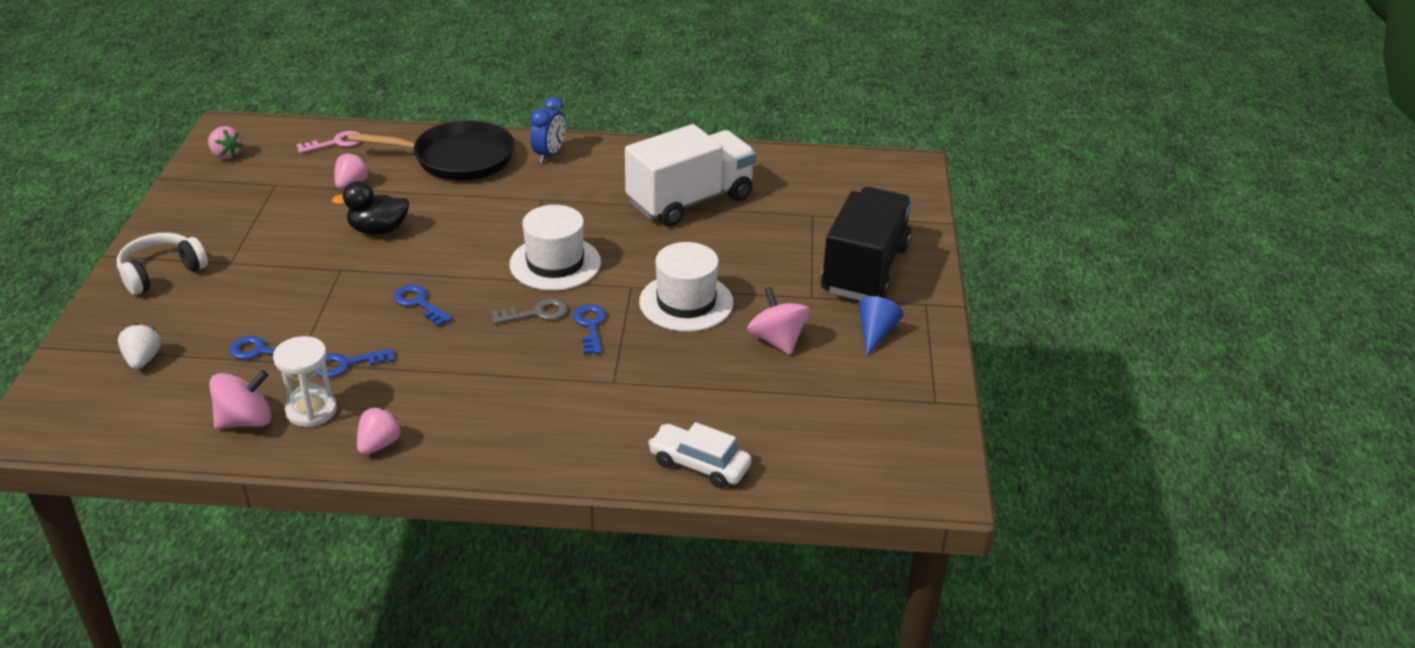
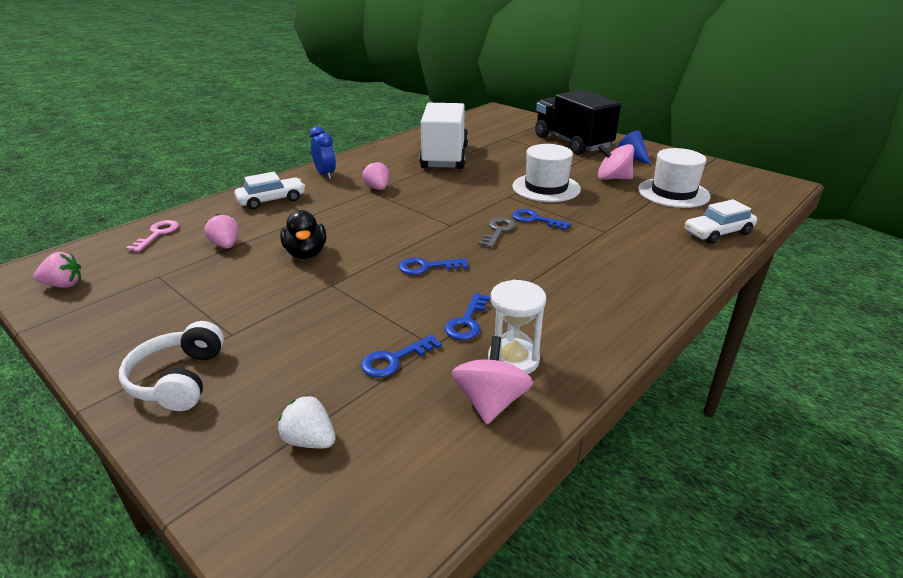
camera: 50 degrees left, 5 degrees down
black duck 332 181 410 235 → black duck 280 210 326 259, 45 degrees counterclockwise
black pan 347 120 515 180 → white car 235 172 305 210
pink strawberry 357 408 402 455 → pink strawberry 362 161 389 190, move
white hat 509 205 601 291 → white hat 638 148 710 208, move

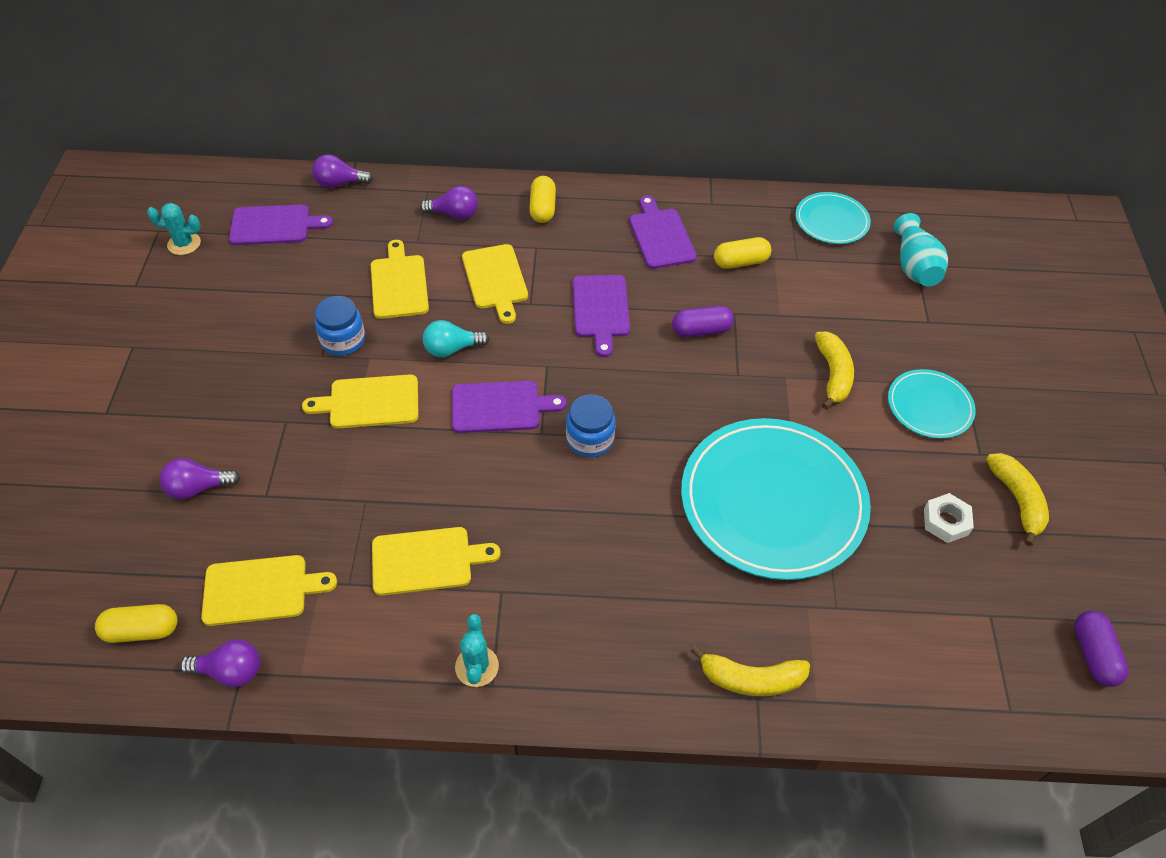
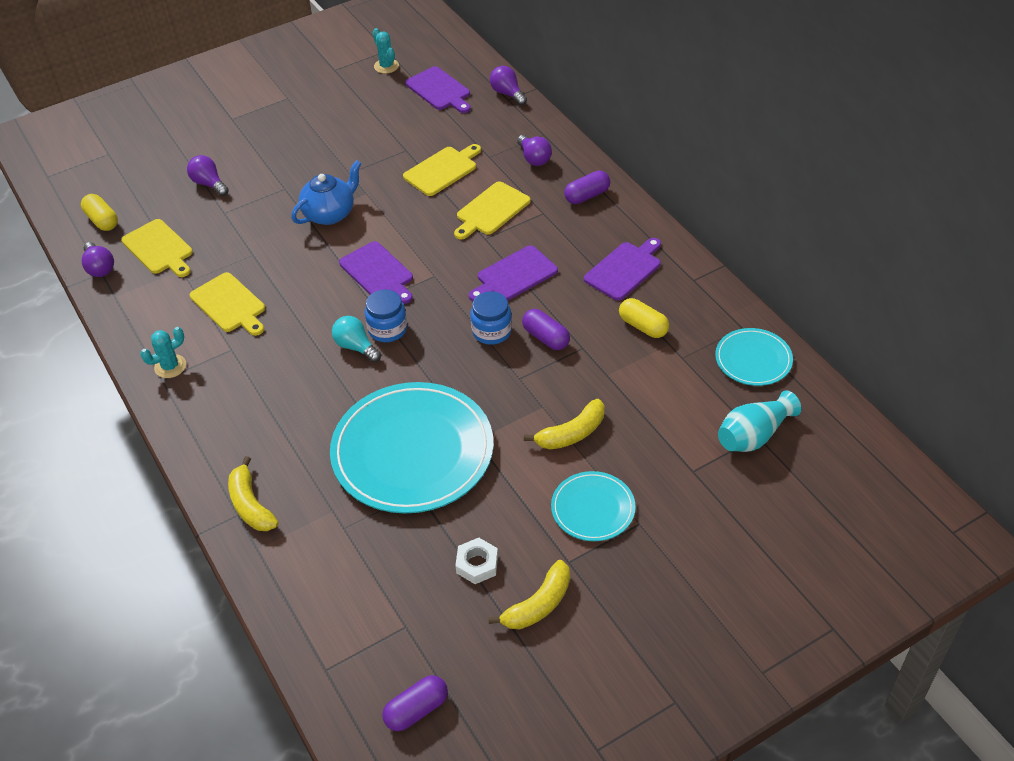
camera: 60 degrees right, 5 degrees down
yellow cutting board 302 374 419 429 → blue teapot 291 160 362 225
blue jar 315 296 365 356 → blue jar 470 291 512 345, move
turquoise light bulb 423 320 489 357 → turquoise light bulb 332 316 381 362, move
yellow capsule 529 176 556 223 → purple capsule 564 170 610 204

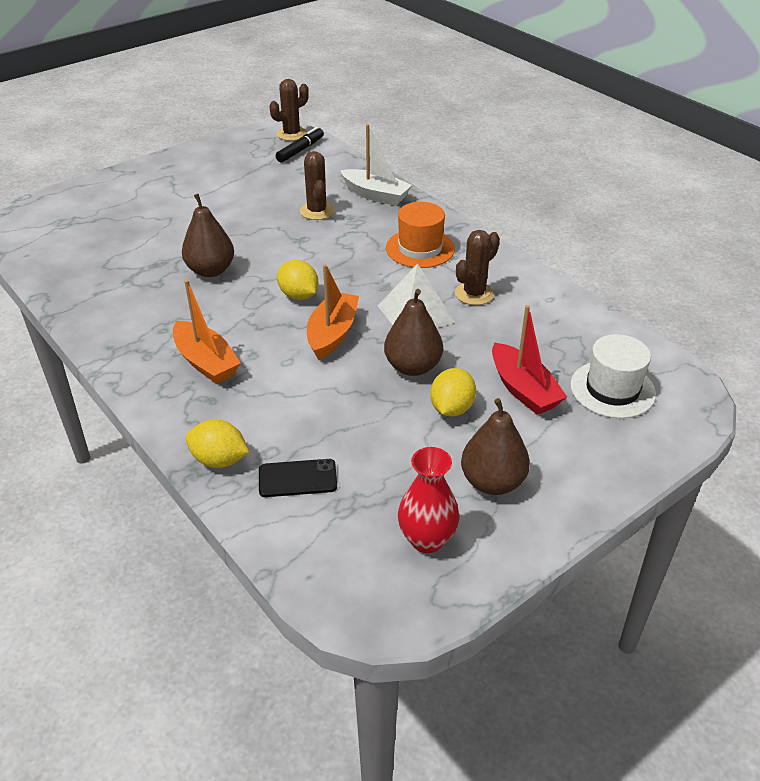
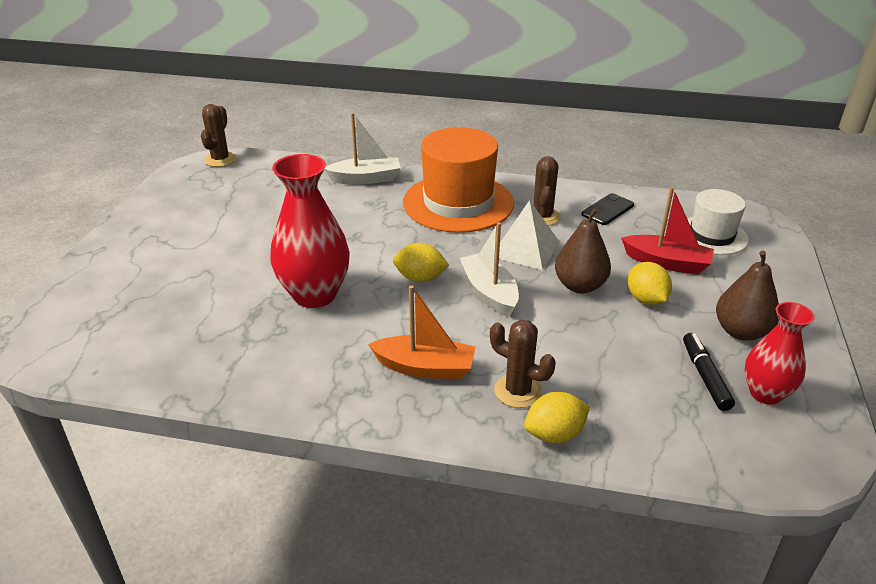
camera: 40 degrees left, 5 degrees down
brown pear 182 194 234 277 → red vase 270 154 350 308
black phone 259 459 337 497 → black phone 581 193 634 225, move
black marker 276 127 324 163 → black marker 683 333 735 411, move
brown cactus 300 151 334 220 → brown cactus 490 320 556 408, move
orange boat 307 264 359 360 → white boat 460 222 519 317
orange hat 386 202 455 268 → orange hat 403 127 514 233, x1.70

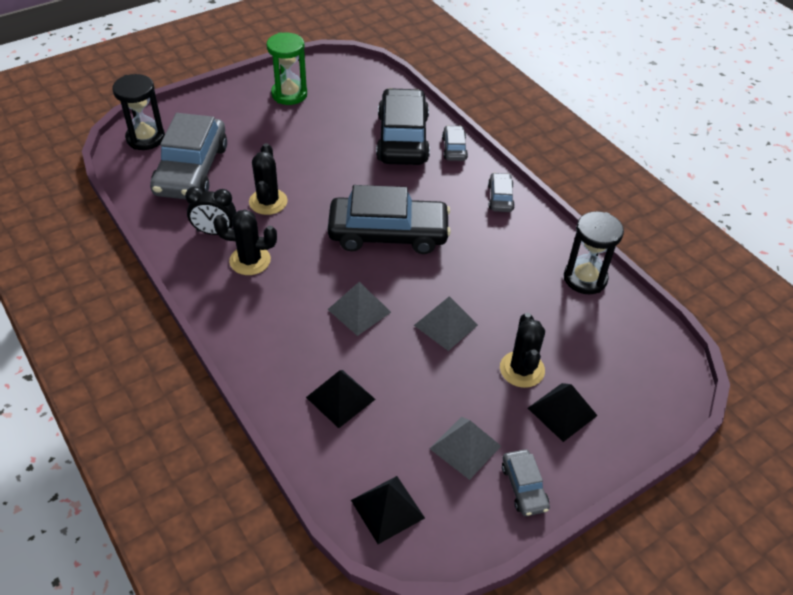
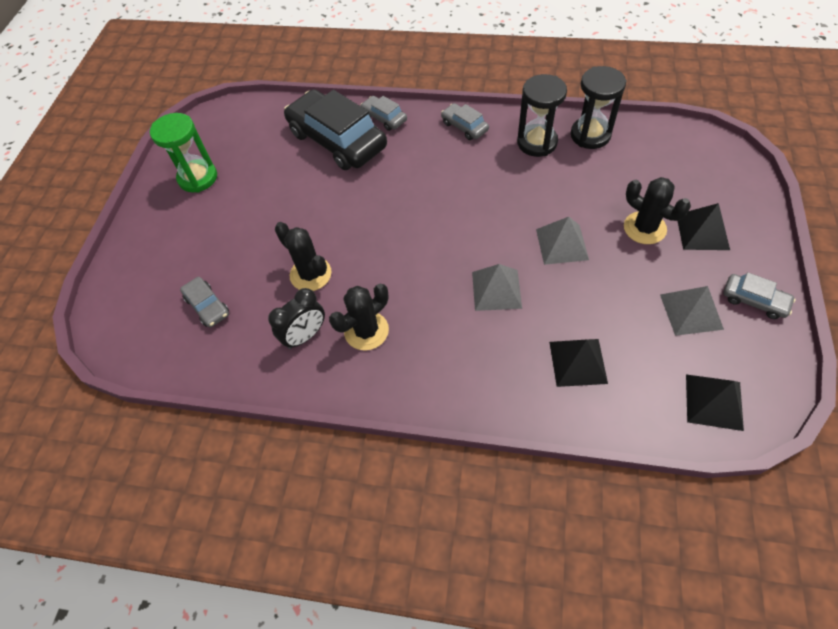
camera: 40 degrees left, 10 degrees up
black hourglass 112 74 165 150 → black hourglass 517 74 567 157, move
grey car 150 113 227 199 → grey car 180 277 229 327, x0.46
black car 328 185 451 254 → -

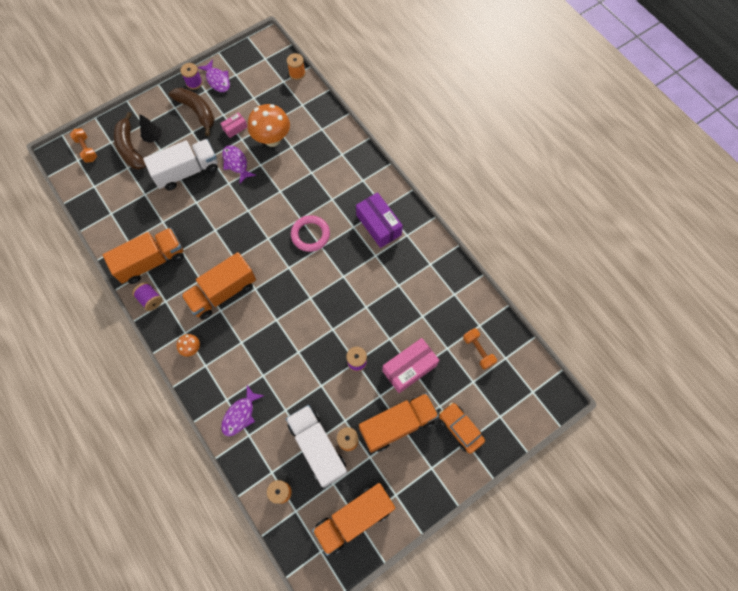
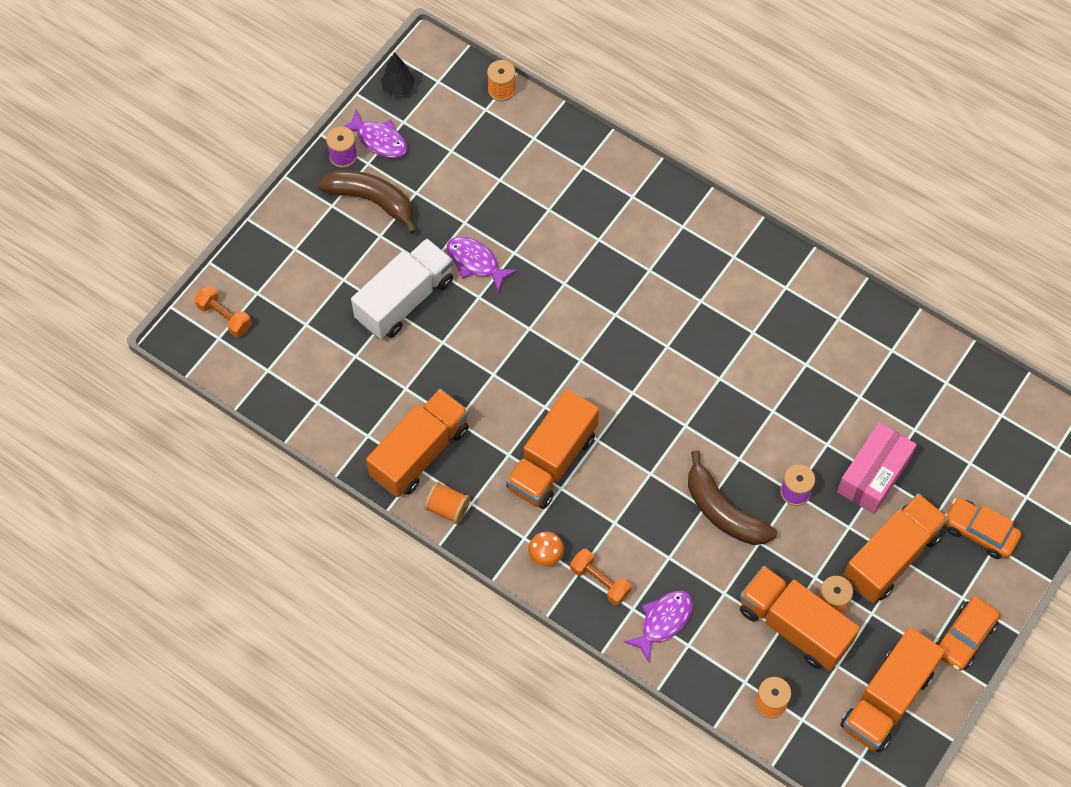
camera: 20 degrees left, 5 degrees down
brown banana 114 112 146 170 → brown banana 688 450 777 545, move
purple spool 132 282 162 311 → orange spool 424 482 470 524
black tree 139 114 162 143 → black tree 381 52 415 95, move
pink box 220 112 247 138 → -
purple fish 221 385 264 436 → purple fish 624 591 693 662, 150 degrees counterclockwise
orange mushroom 248 104 290 147 → -
white truck 286 405 348 488 → orange truck 740 566 860 671
pink ring 291 215 330 252 → -
purple box 356 192 403 248 → -
orange dumbbell 463 328 497 370 → orange dumbbell 570 549 631 606, move
- → orange car 936 597 1000 671

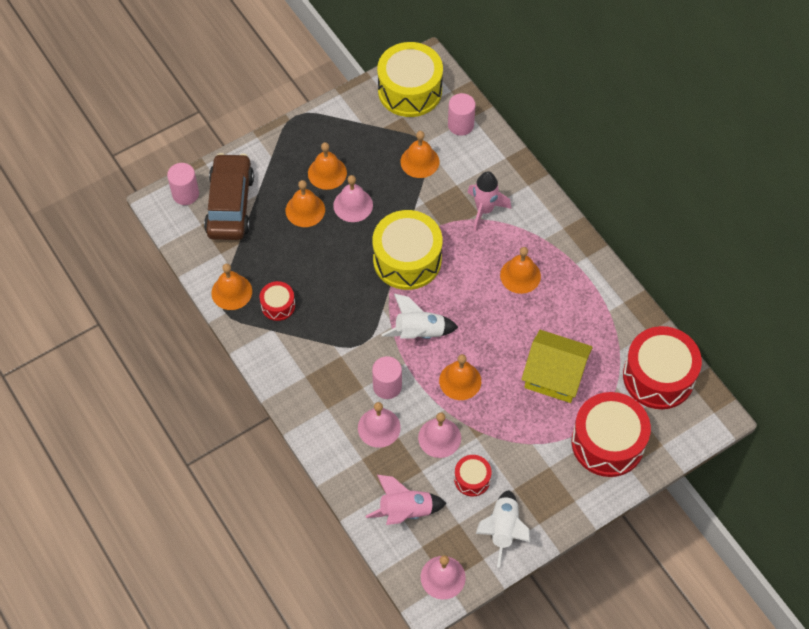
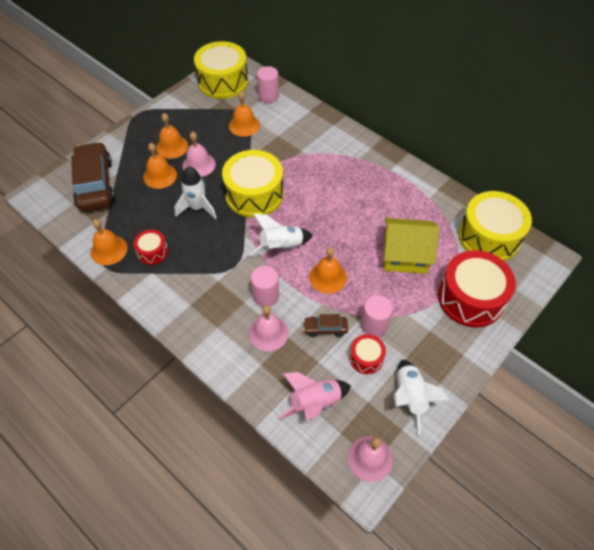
camera: 15 degrees left, 5 degrees down
pink cylinder 167 163 199 205 → pink cylinder 361 295 393 337, move
pink bell 418 412 461 458 → brown car 303 314 348 337
pink rocket 467 171 511 232 → -
orange bell 500 247 541 294 → -
red drum 623 326 702 409 → yellow drum 458 191 532 261
- → white rocket 174 166 217 219

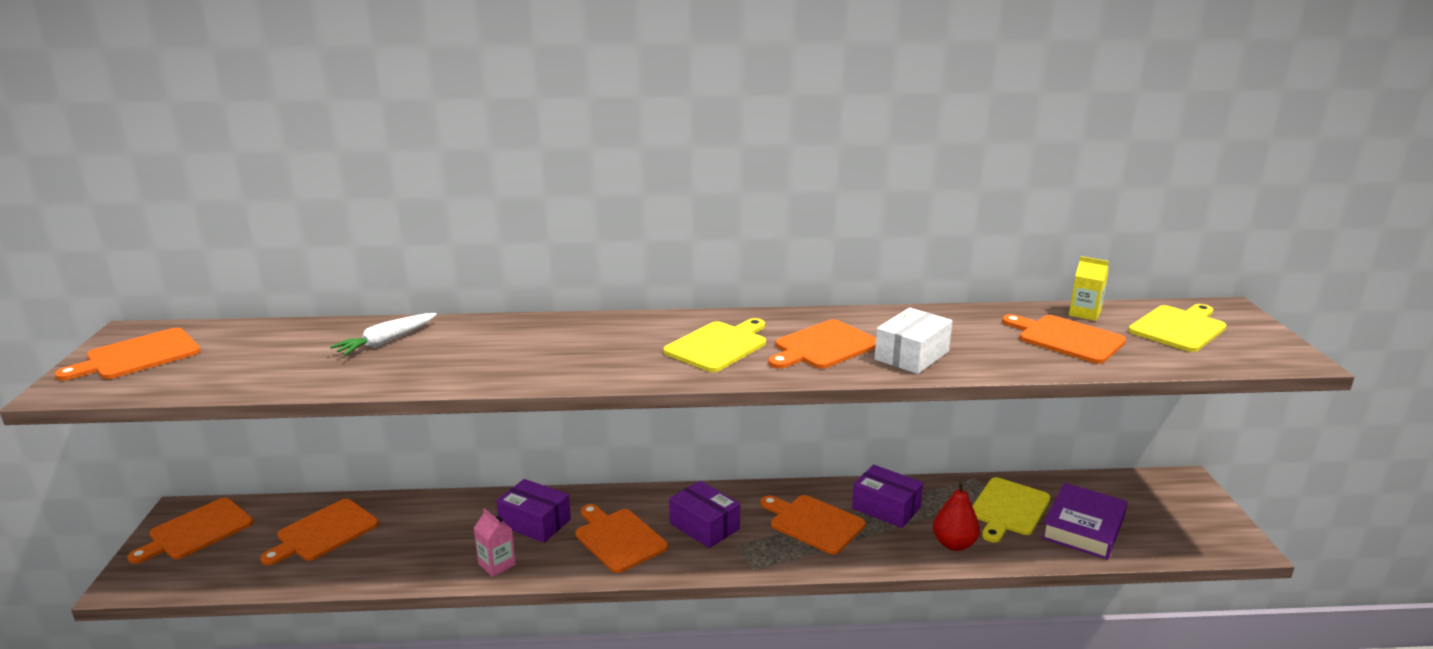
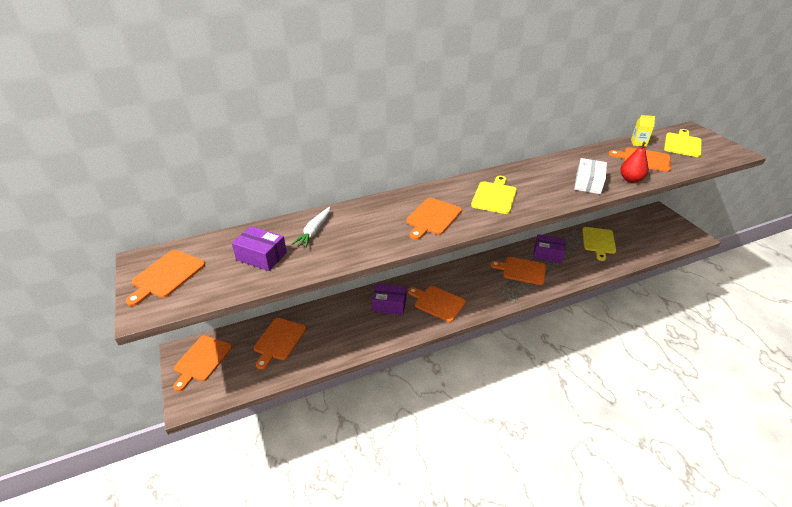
camera: 20 degrees left, 15 degrees up
pink carton 474 508 516 577 → -
purple box 669 481 740 548 → purple box 232 226 287 271, move
orange cutting board 768 320 876 369 → orange cutting board 406 198 462 240, move
red pear 933 481 980 551 → red pear 620 141 648 183, move
purple book 1042 483 1128 560 → -

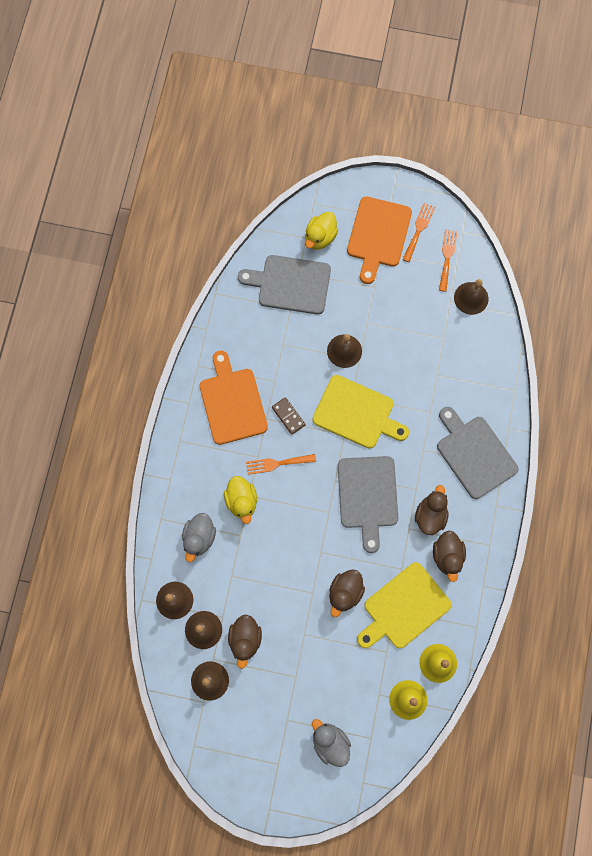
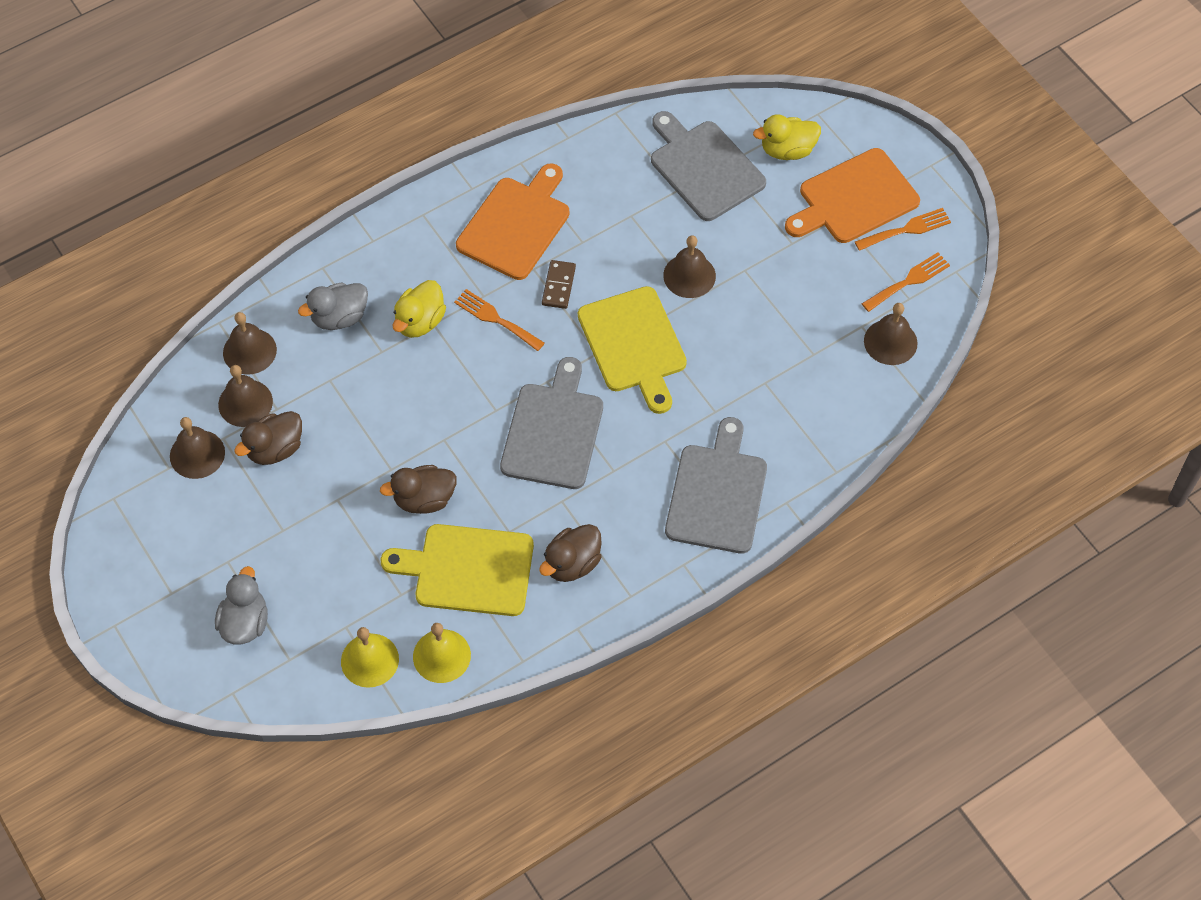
camera: 45 degrees right, 15 degrees down
grey cutting board 338 456 398 553 → grey cutting board 500 357 603 489, 150 degrees clockwise
brown duck 415 485 449 535 → -

